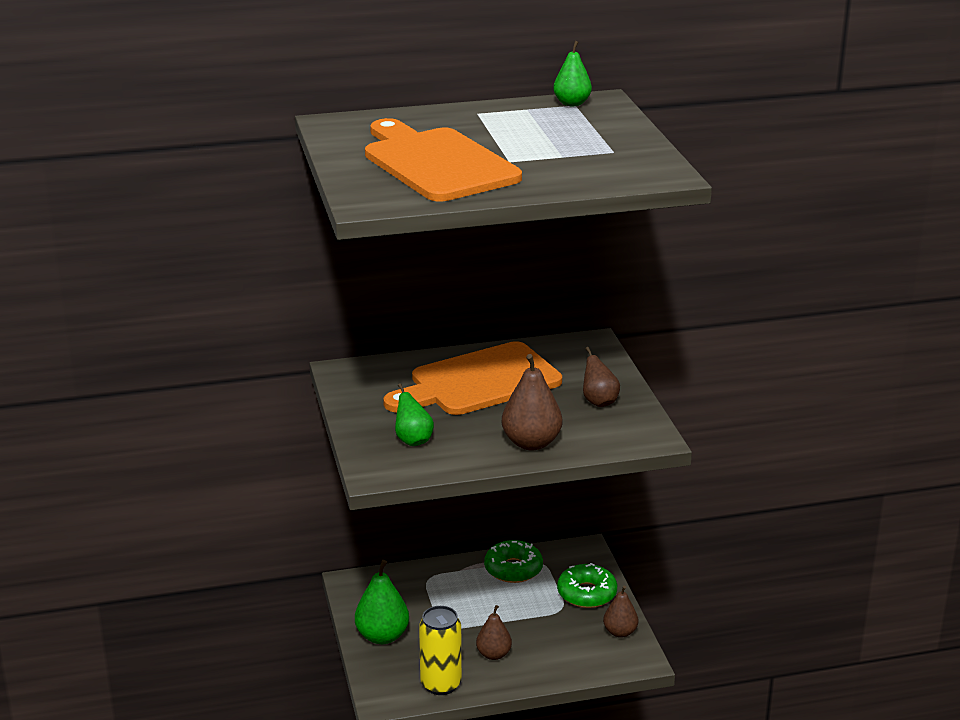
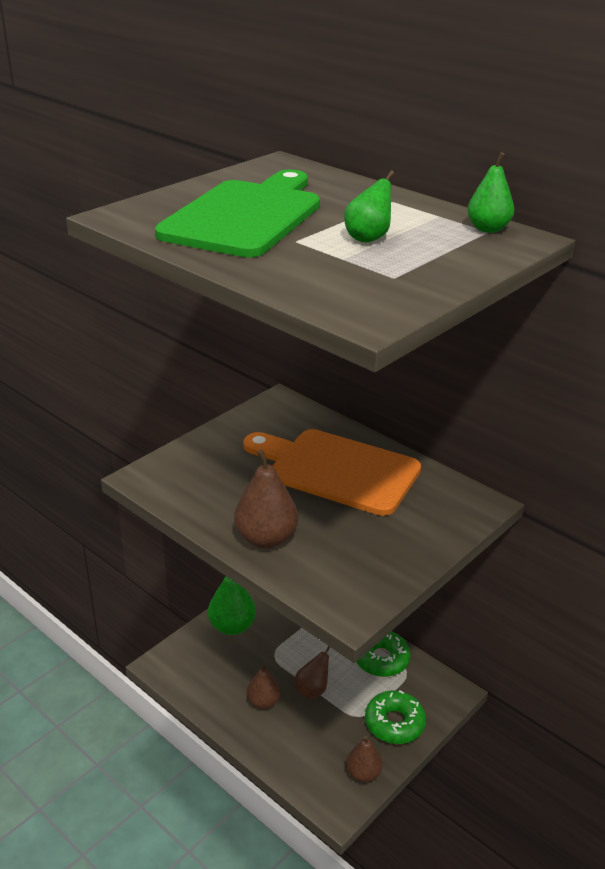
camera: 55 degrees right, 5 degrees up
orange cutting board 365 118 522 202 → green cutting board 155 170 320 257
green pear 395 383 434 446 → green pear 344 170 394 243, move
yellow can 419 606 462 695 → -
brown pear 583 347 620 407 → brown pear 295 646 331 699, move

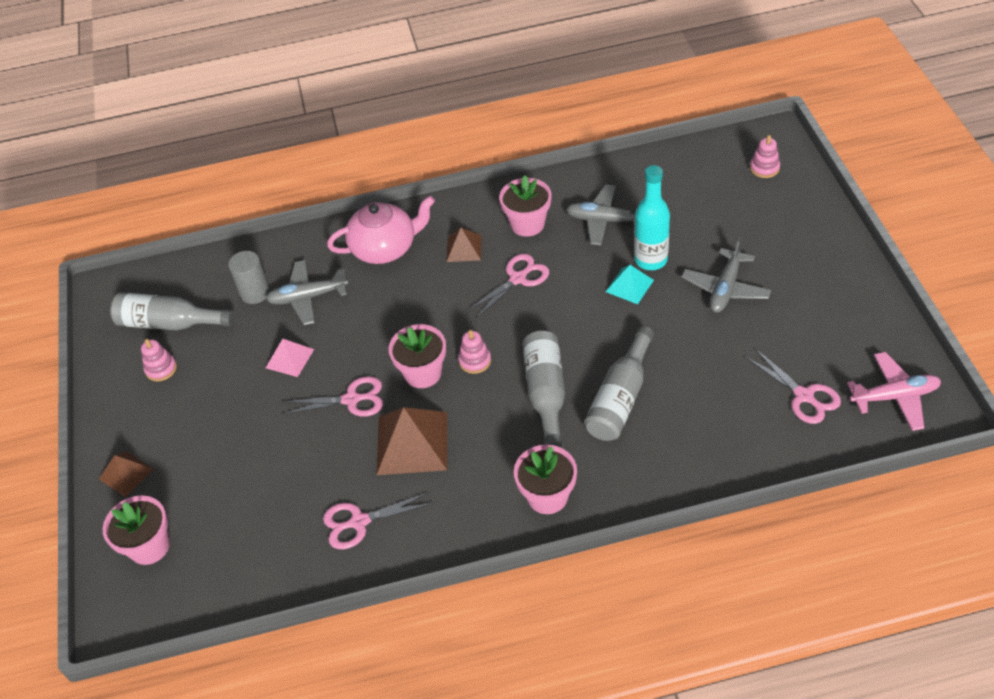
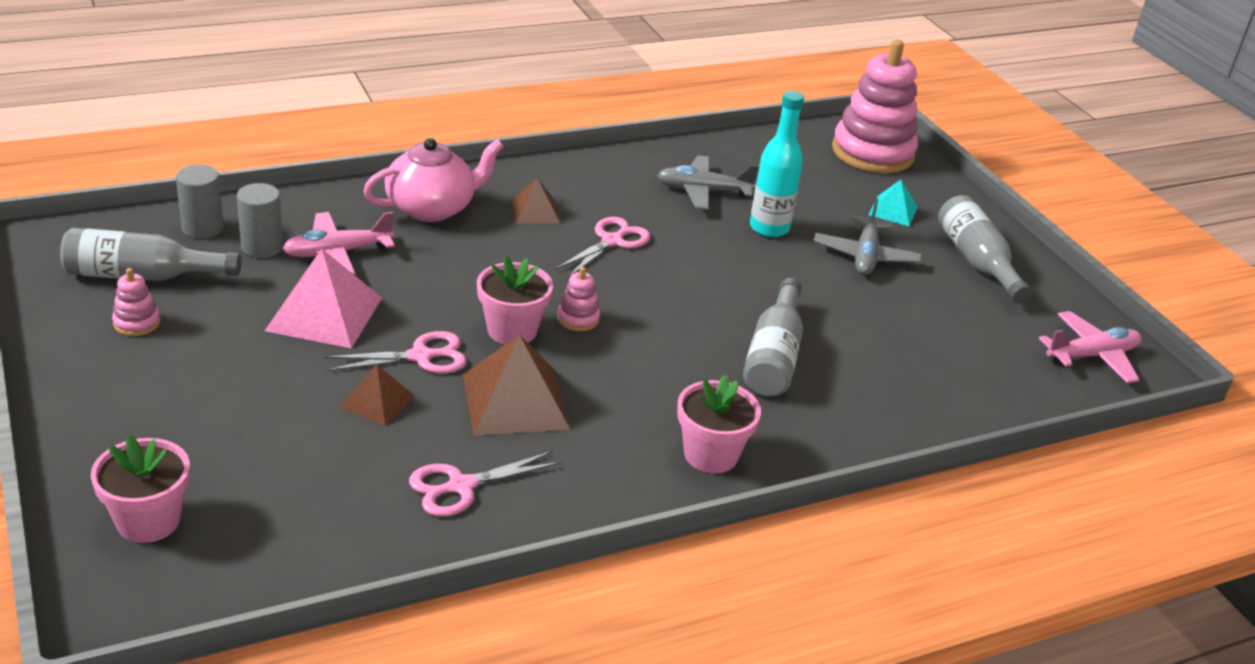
camera: 20 degrees left, 15 degrees down
brown pyramid 99 452 153 497 → brown pyramid 340 364 415 426, move
grey plane 266 260 348 325 → pink plane 282 212 395 275
pink pyramid 266 339 314 377 → pink pyramid 265 249 382 348, x1.79
pink flower pot 499 175 551 237 → -
grey bottle 523 330 565 448 → grey bottle 938 195 1032 304, move
turquoise pyramid 606 265 654 304 → turquoise pyramid 869 180 918 226, move
pink scissors 746 349 841 424 → -
pink stacking toy 750 135 780 178 → pink stacking toy 832 40 918 173, x2.44
- → grey cylinder 176 165 224 238

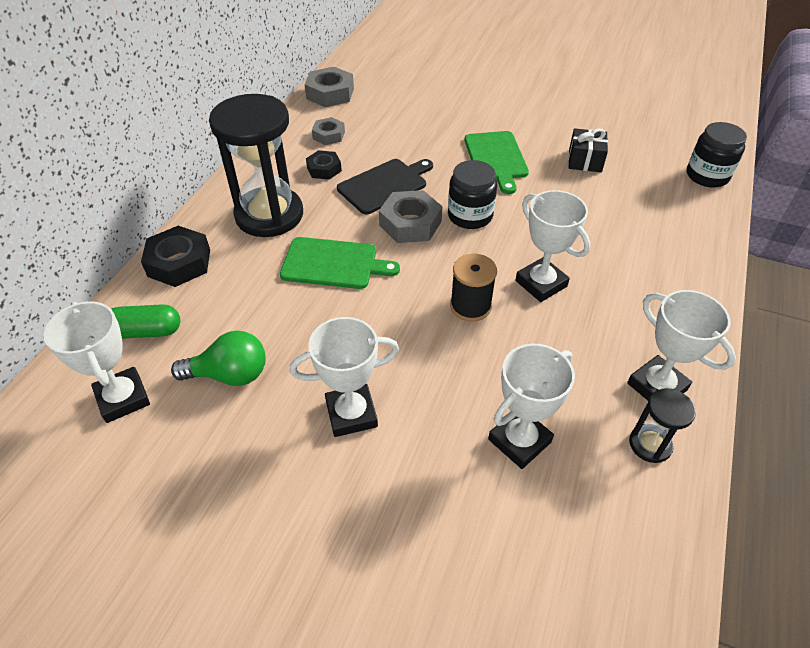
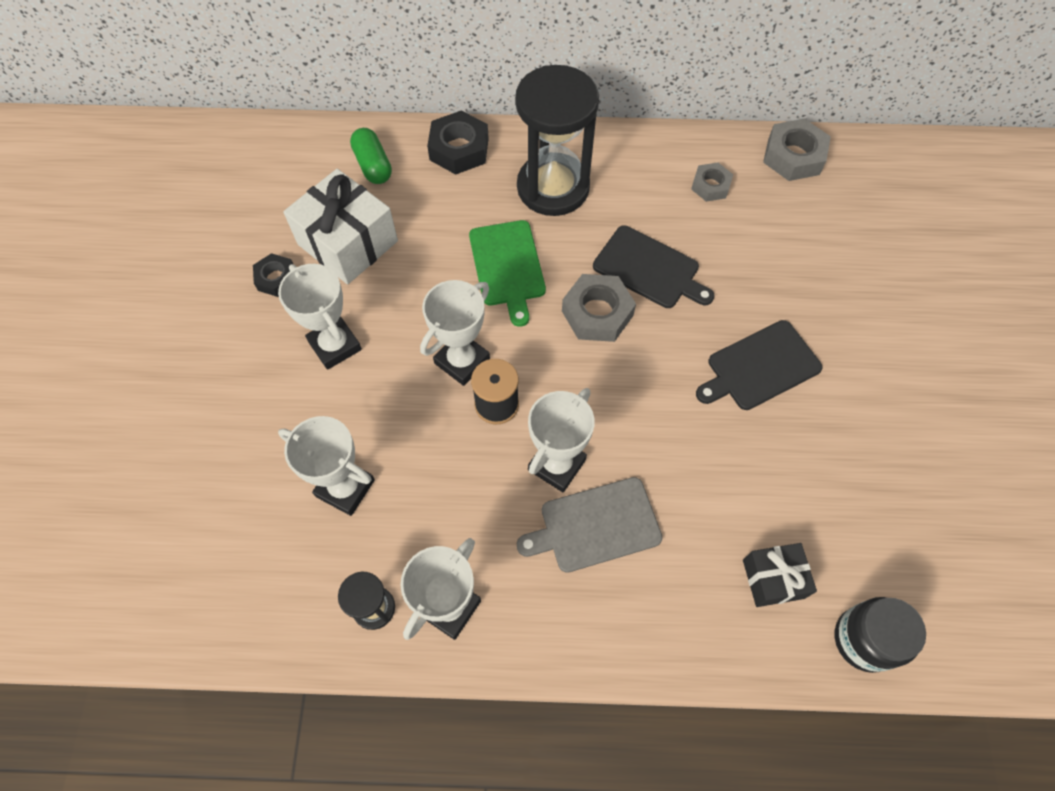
camera: 70 degrees right, 15 degrees up
white trophy 44 302 150 423 → white trophy 420 280 490 386, move
green light bulb 171 331 266 386 → white gift 283 169 398 284
black nut 306 150 342 180 → black nut 253 253 293 297, move
black jar 448 160 497 229 → -
green cutting board 465 131 529 194 → black cutting board 696 320 823 410
black gift 568 128 608 172 → black gift 743 543 817 607, move
- → grey cutting board 517 477 663 573

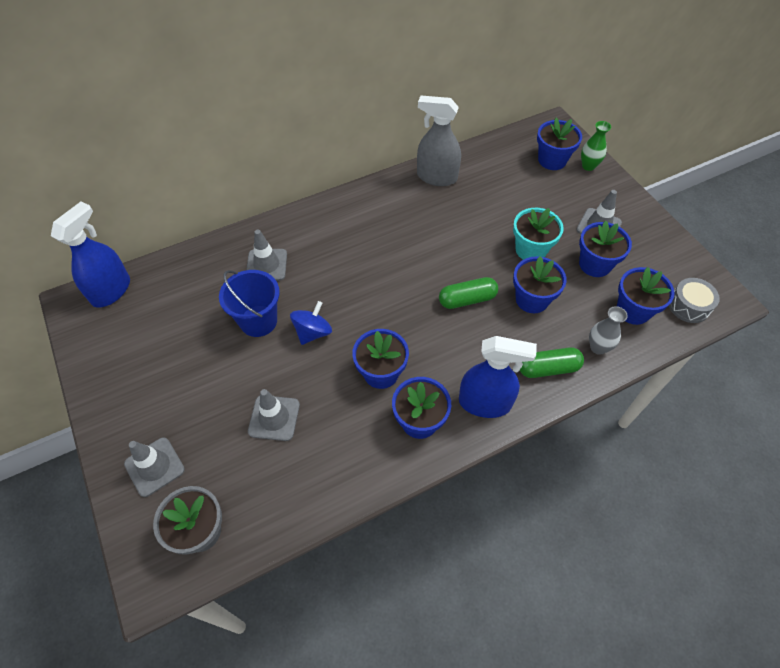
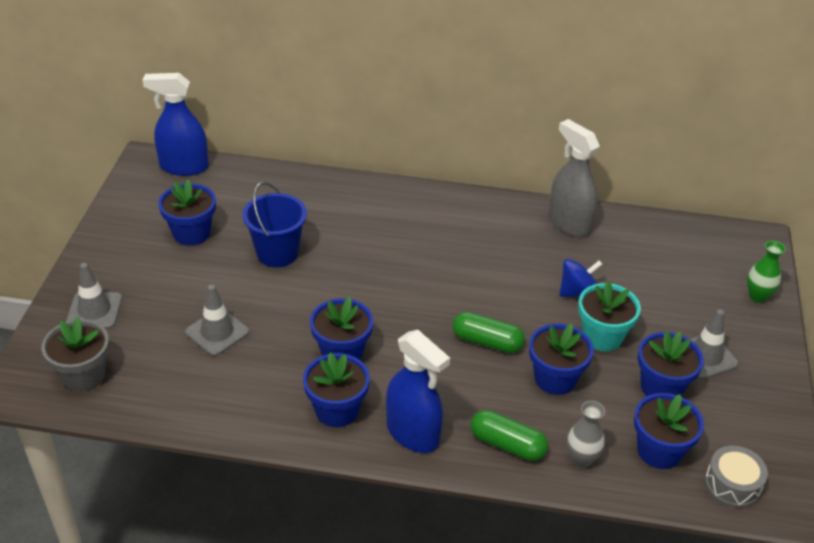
camera: 35 degrees right, 15 degrees down
blue spray bottle 51 202 130 308 → blue spray bottle 142 73 209 176, 150 degrees counterclockwise
grey traffic cone 246 230 287 281 → -
blue spinning top 290 301 332 345 → blue spinning top 560 259 603 297, move
blue flower pot 537 118 582 170 → blue flower pot 158 179 216 246, move

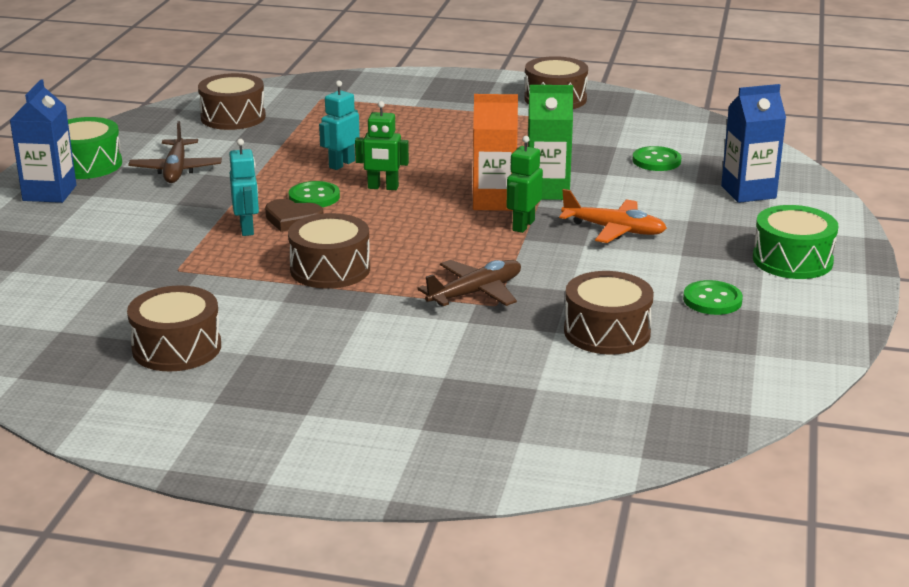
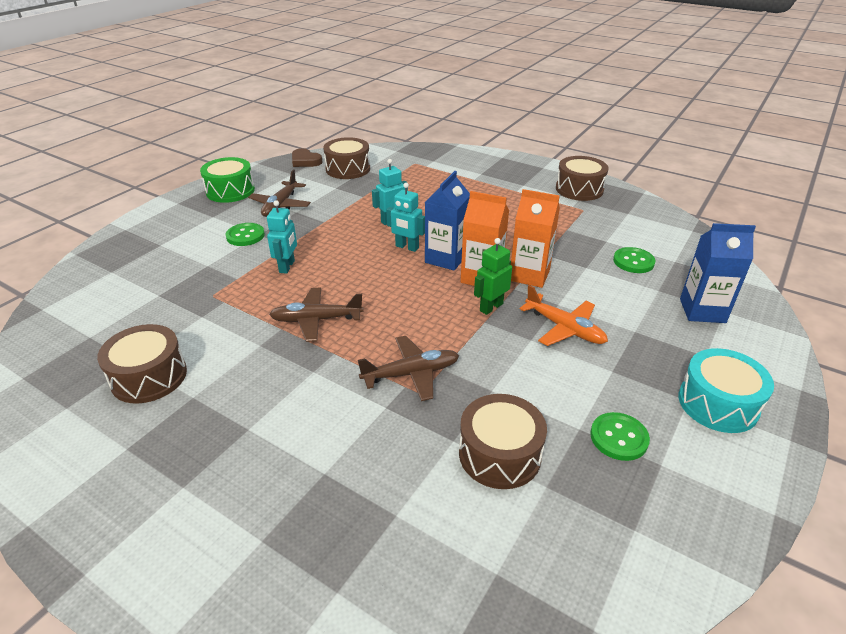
camera: 20 degrees right, 10 degrees up
blue carton 10 80 77 203 → blue carton 425 171 470 271, move
brown heart 265 199 323 232 → brown heart 292 148 322 167, move
brown drum 288 213 370 289 → brown plane 269 288 364 342
green button 289 181 340 207 → green button 226 223 265 246, move
green robot 355 101 409 190 → turquoise robot 386 183 425 252
green carton 527 85 573 200 → orange carton 511 189 560 288
green drum 753 205 838 279 → turquoise drum 678 348 774 433

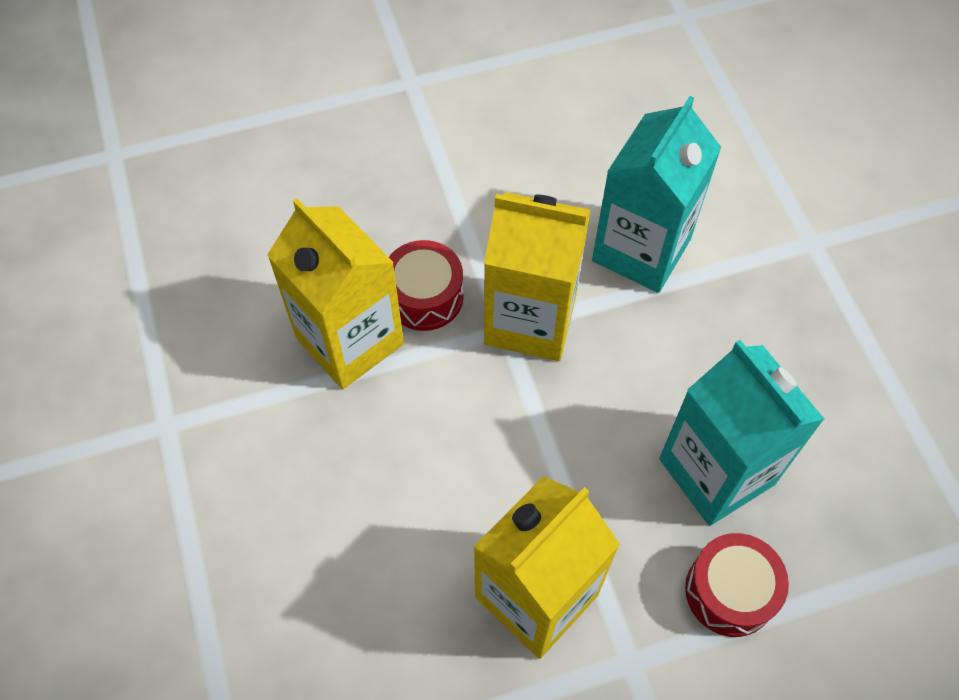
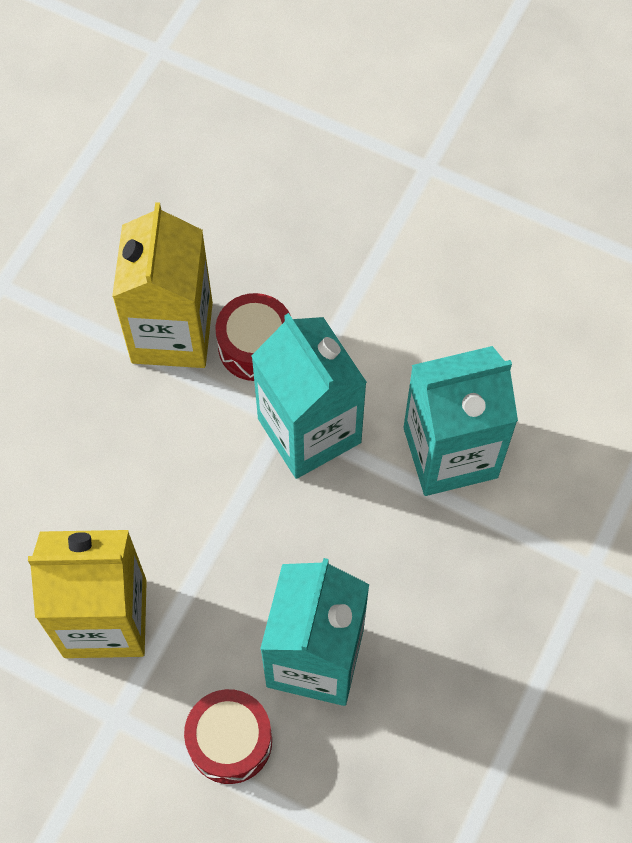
camera: 45 degrees right, 5 degrees up
yellow carton 484 192 590 361 → turquoise carton 251 313 367 479

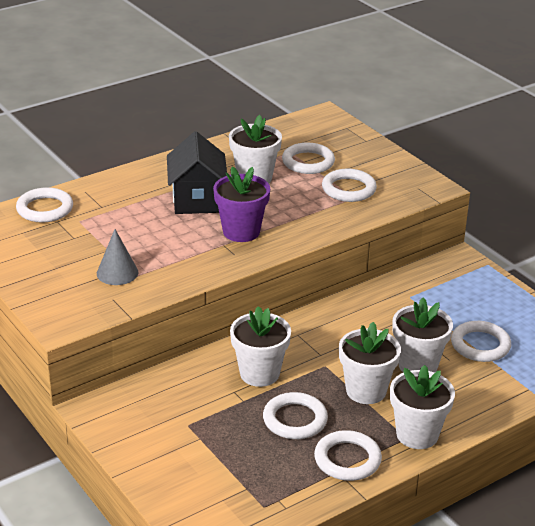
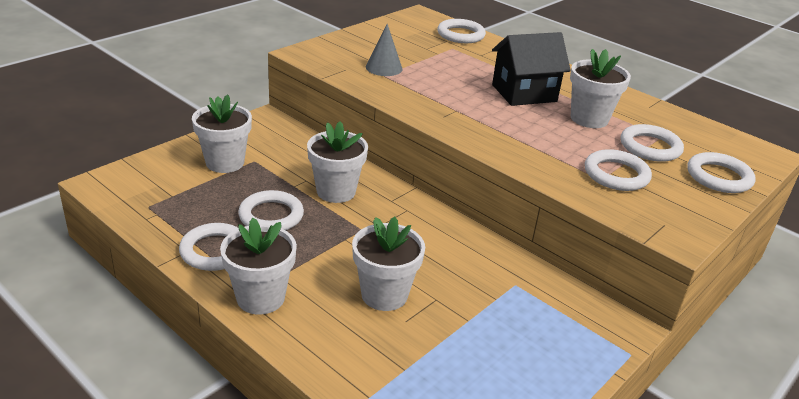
camera: 75 degrees right, 0 degrees up
purple flower pot 213 166 270 242 → -
white flower pot 339 322 401 404 → white flower pot 192 94 252 173, move
white ring 451 321 511 362 → white ring 688 152 756 193, move

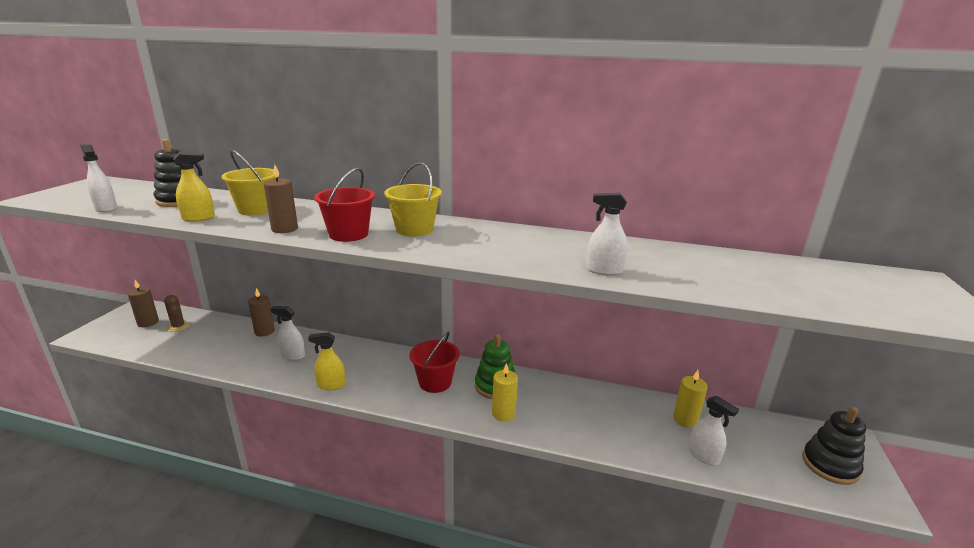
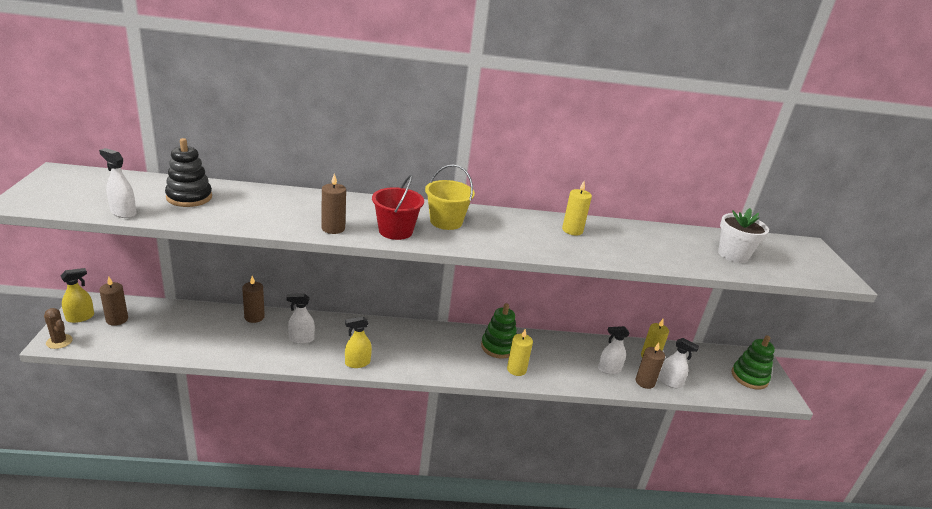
camera: 20 degrees left, 5 degrees up
brown cactus 164 295 190 332 → brown cactus 44 308 73 349, move
yellow spray bottle 173 152 215 222 → yellow spray bottle 61 268 94 323, move
yellow bucket 221 150 276 215 → -
red bucket 410 332 460 393 → -
white spray bottle 586 193 628 276 → white spray bottle 598 326 630 374, move
black stacking toy 802 407 866 485 → green stacking toy 731 335 775 390
- → yellow candle 562 181 592 235
- → brown candle 635 343 665 389
- → white flower pot 718 208 769 263

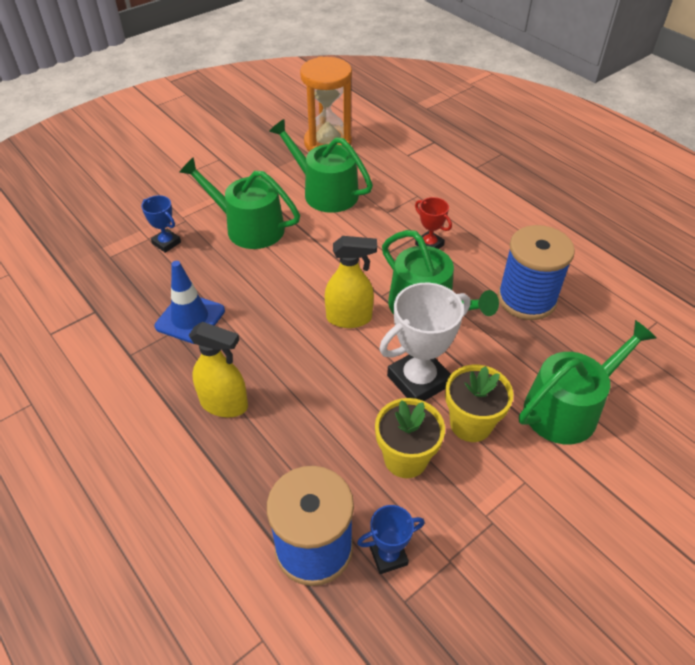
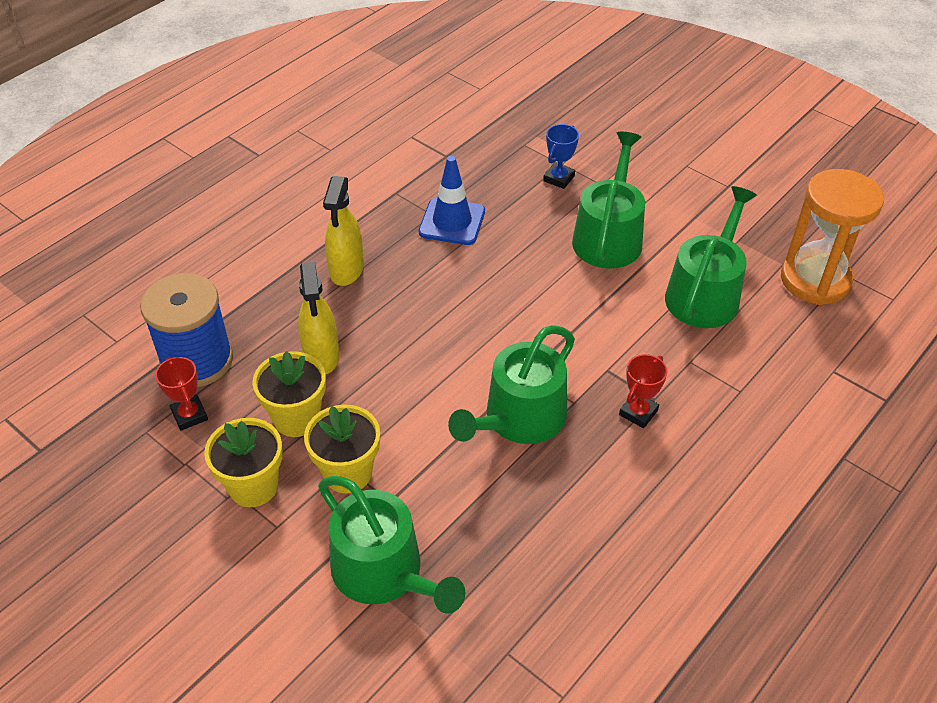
camera: 80 degrees right, 0 degrees up
yellow spray bottle 325 236 377 328 → yellow spray bottle 298 262 339 374, move
blue trophy 357 505 425 574 → red trophy 155 357 208 431
white trophy 379 283 470 401 → -
blue spool 498 225 575 320 → -
- → yellow flower pot 204 418 283 507

